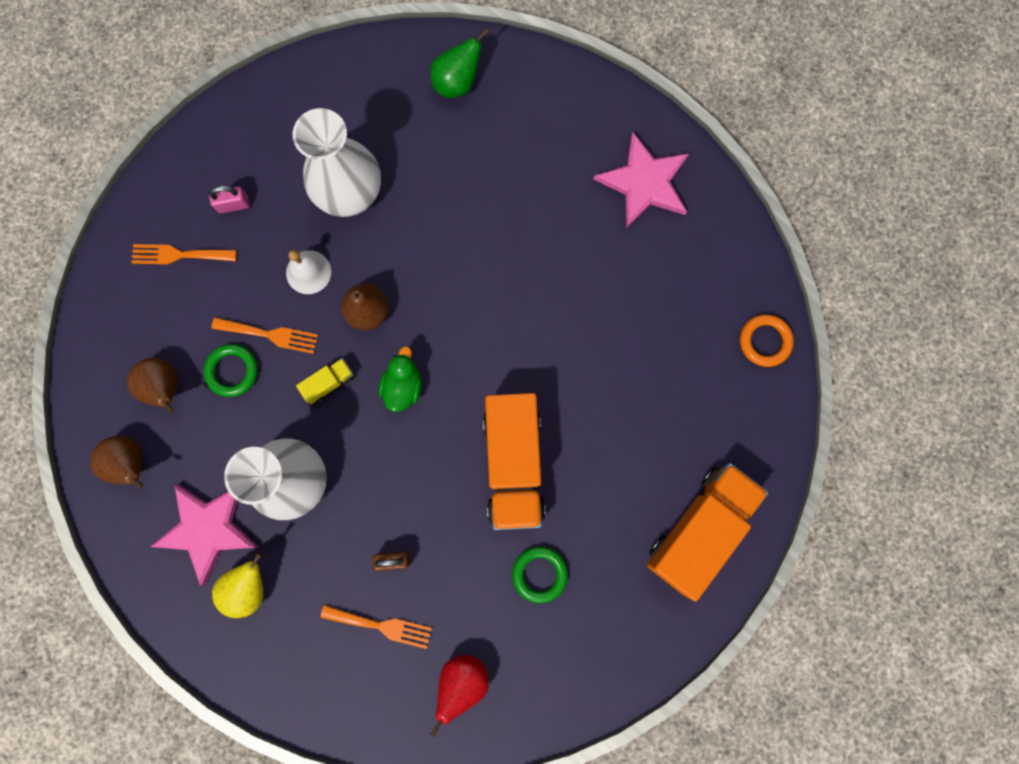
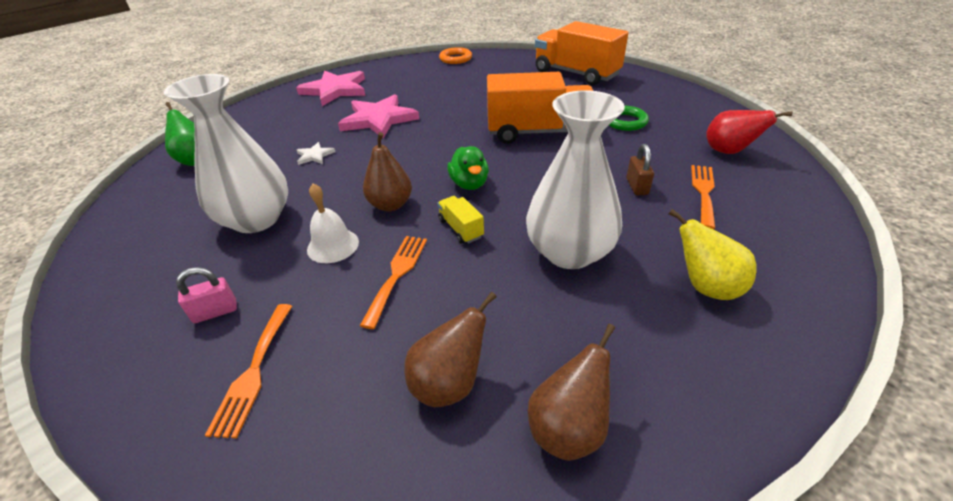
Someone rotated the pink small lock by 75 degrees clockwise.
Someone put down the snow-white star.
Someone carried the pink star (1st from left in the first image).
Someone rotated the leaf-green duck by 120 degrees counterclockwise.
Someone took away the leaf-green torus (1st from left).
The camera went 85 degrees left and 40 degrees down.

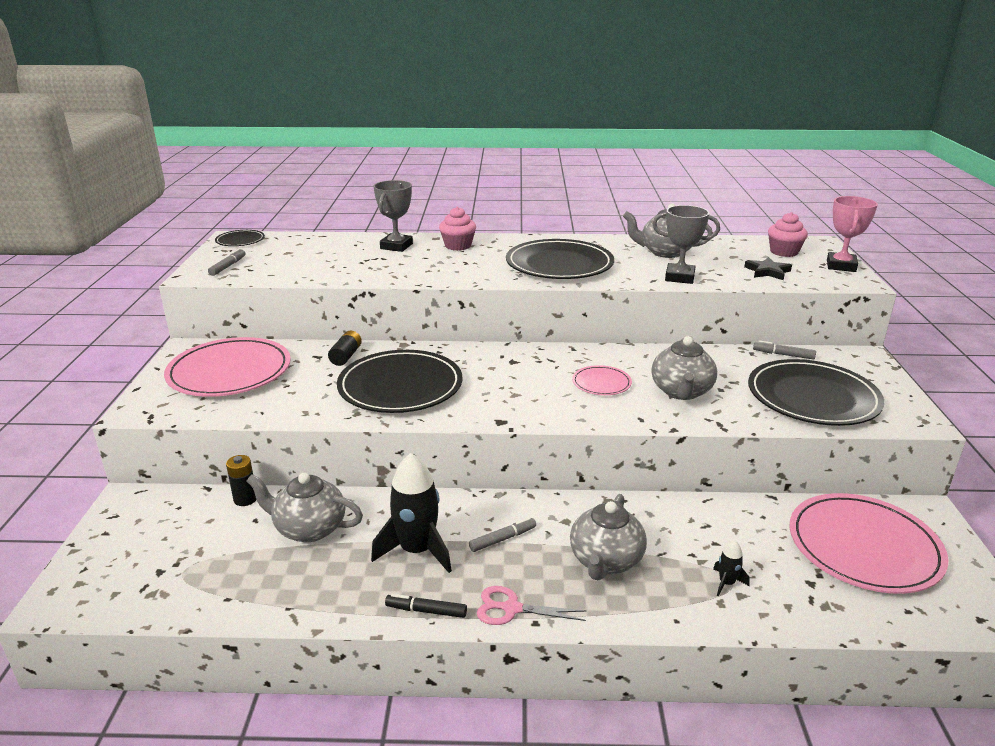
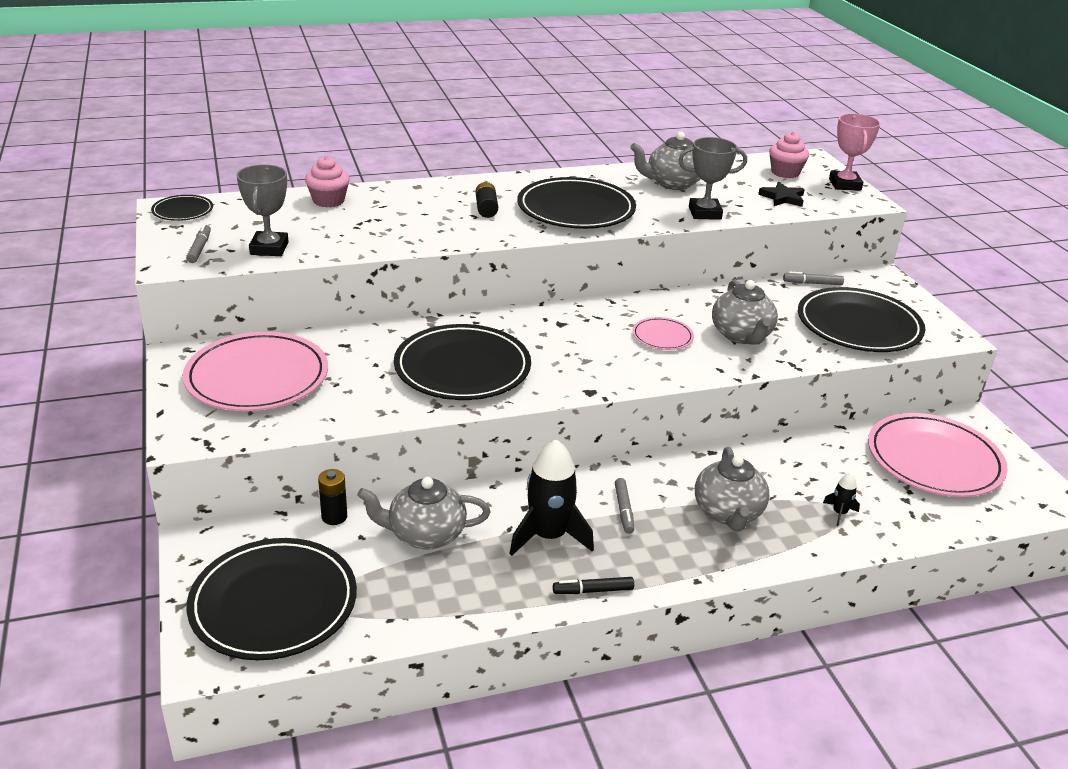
Someone put down the jet-black plate (2nd from left).
Someone carried the grey award cup (1st from left).
Someone carried the pink cupcake (1st from left).
Someone carried the jet-black battery (2nd from left).
Someone rotated the grey marker (2nd from left) by 135 degrees clockwise.
Someone took away the pink pair of scissors.
The camera went 20 degrees left and 5 degrees up.

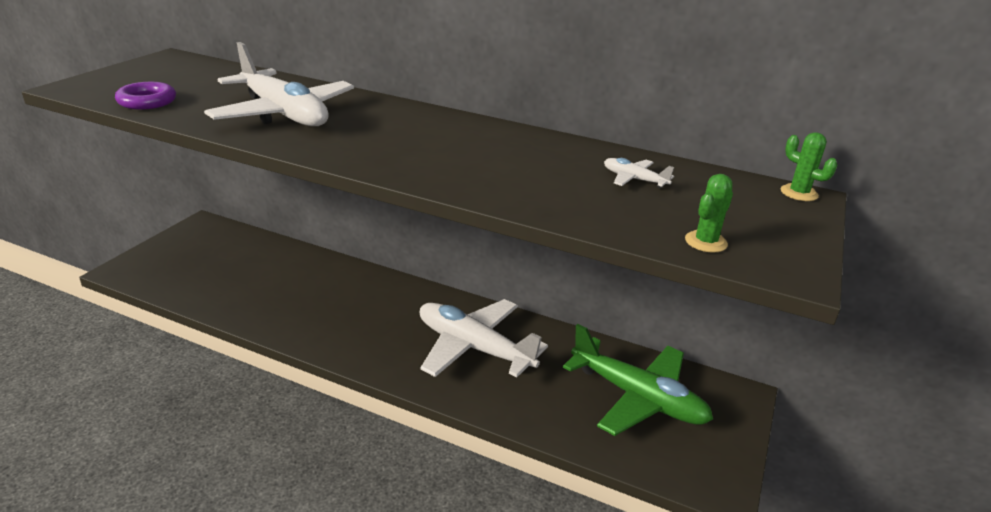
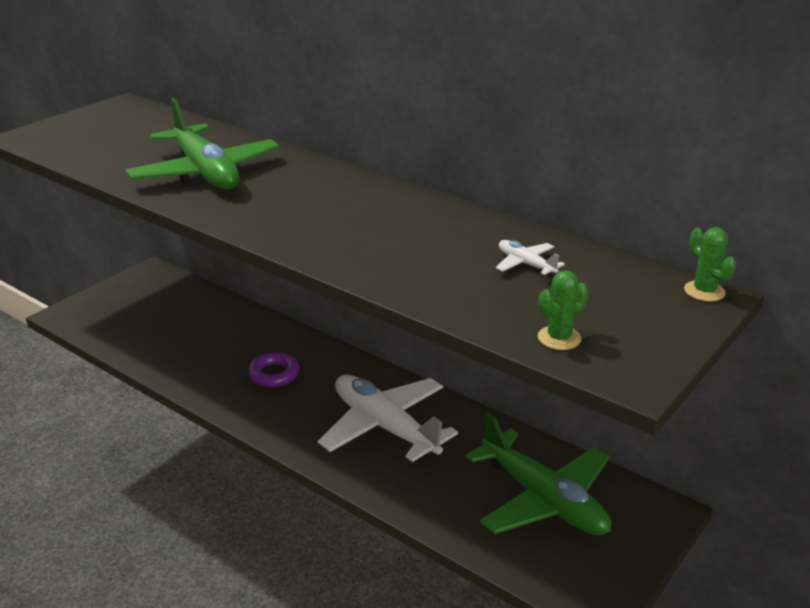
Someone repainted the snow-white toy plane (1st from left), which became the leaf-green toy plane (1st from left).
Someone carried the purple torus.
The camera went 15 degrees right and 0 degrees up.

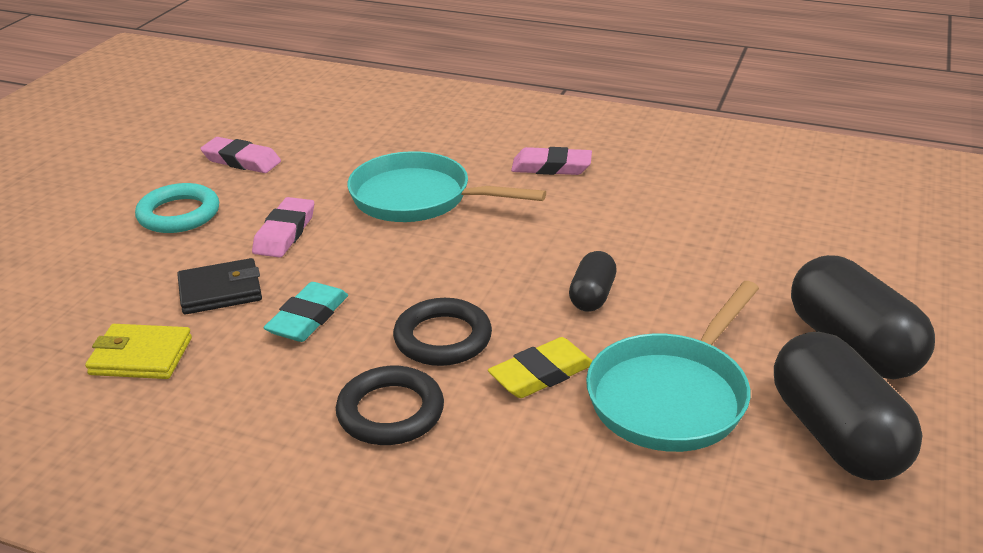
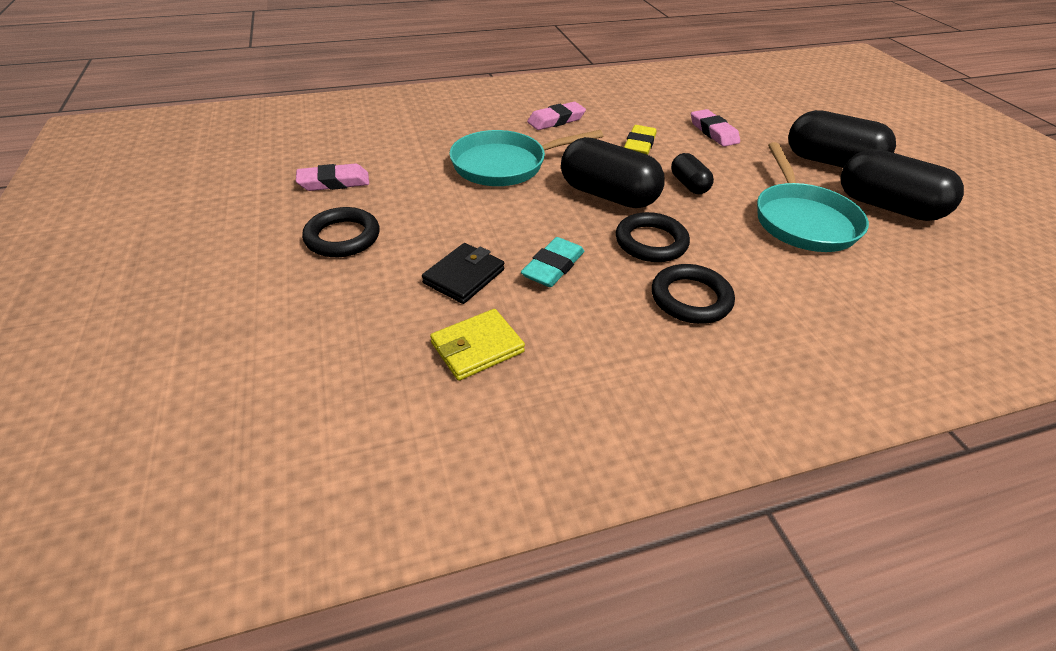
Someone repainted the turquoise torus, which became the jet-black torus (1st from left).
Someone rotated the turquoise pencil eraser by 45 degrees clockwise.
Someone put down the jet-black pill (1st from left).
Someone carried the yellow pencil eraser.
Someone carried the pink pencil eraser (2nd from left in the first image).
The camera went 40 degrees left and 10 degrees up.

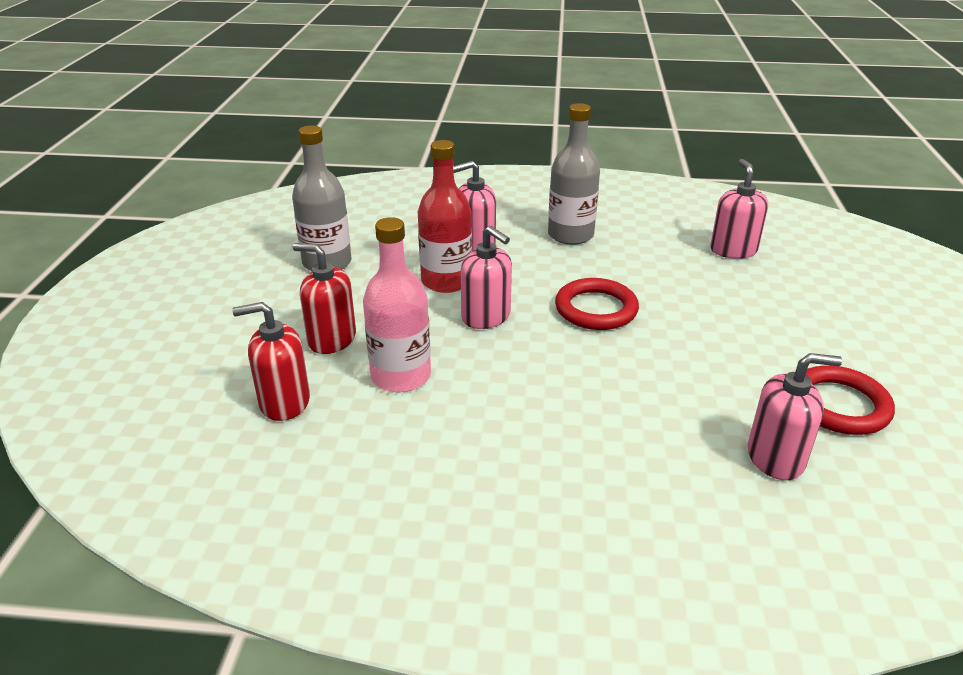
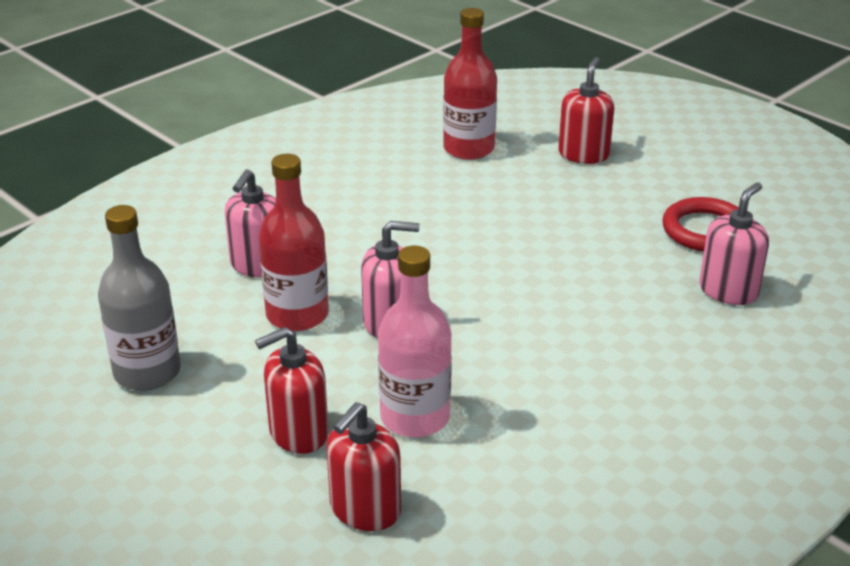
Someone swapped the pink soap dispenser (3rd from left) for the crimson bottle (2nd from left).
Someone put down the crimson soap dispenser (3rd from left).
Someone took away the grey bottle (2nd from left).
Someone took away the crimson torus (1st from left).
The camera went 50 degrees left and 0 degrees up.

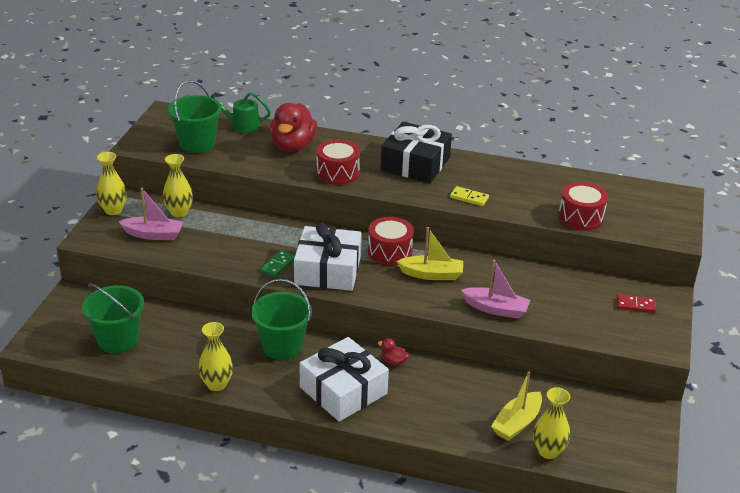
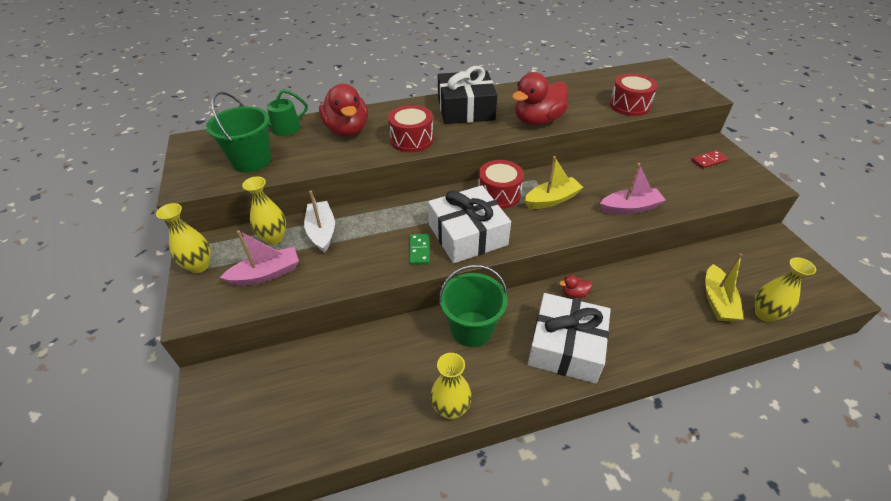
Someone put down the snow-white boat.
Someone swapped the yellow domino for the crimson duck (2nd from left).
Someone took away the leaf-green bucket (1st from left).
The camera went 30 degrees left and 10 degrees up.

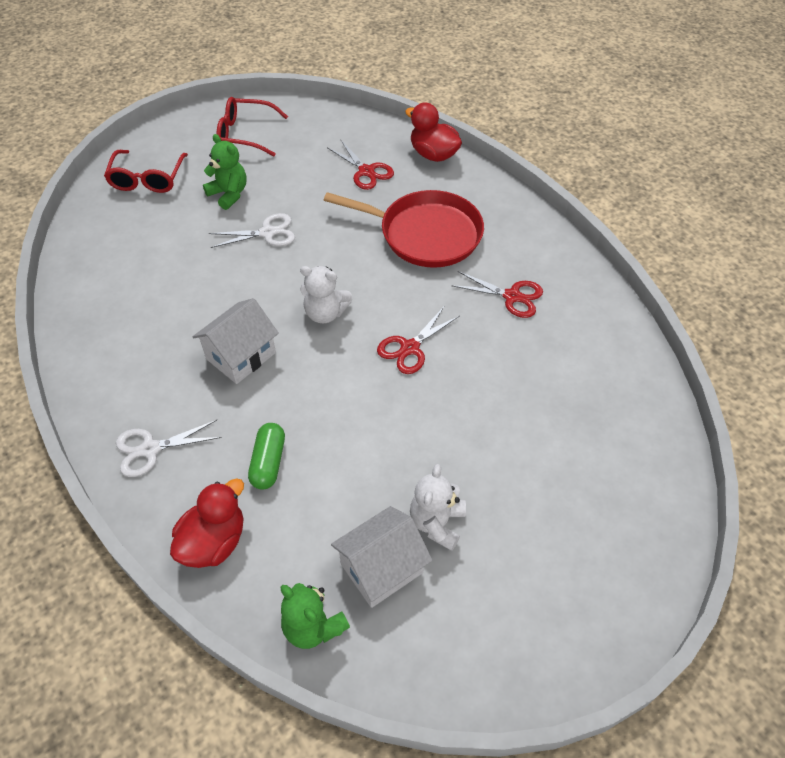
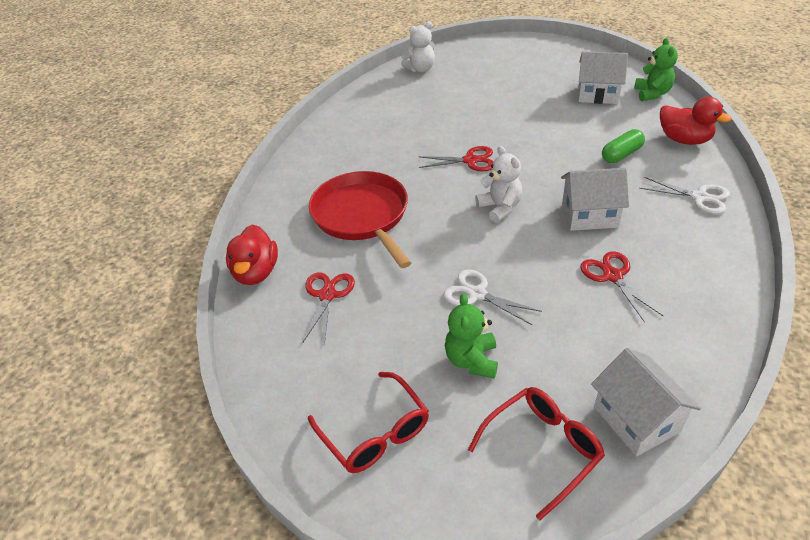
Someone carried the snow-white stuffed bear (2nd from left in the first image).
Someone carried the crimson pair of scissors (3rd from left).
Someone put down the snow-white house (3rd from left).
Someone rotated the crimson duck (1st from left in the first image) by 135 degrees counterclockwise.
The camera went 130 degrees left and 10 degrees down.

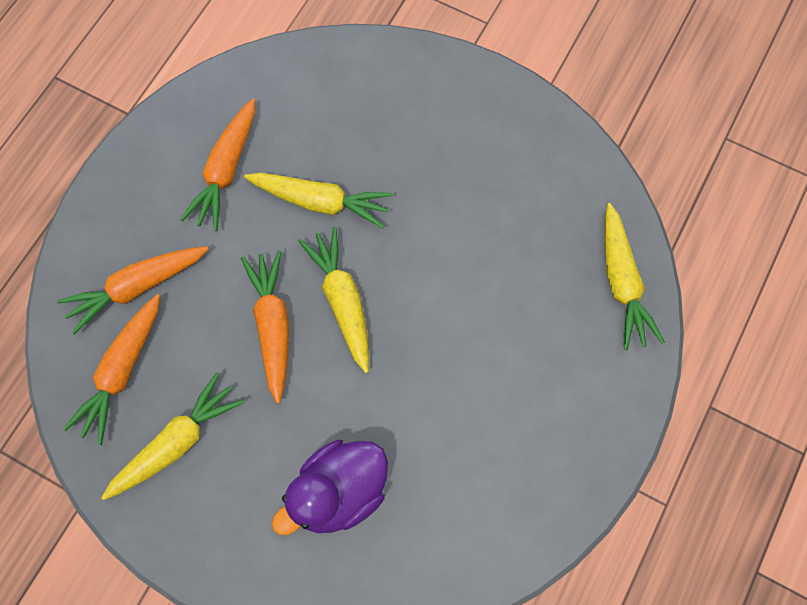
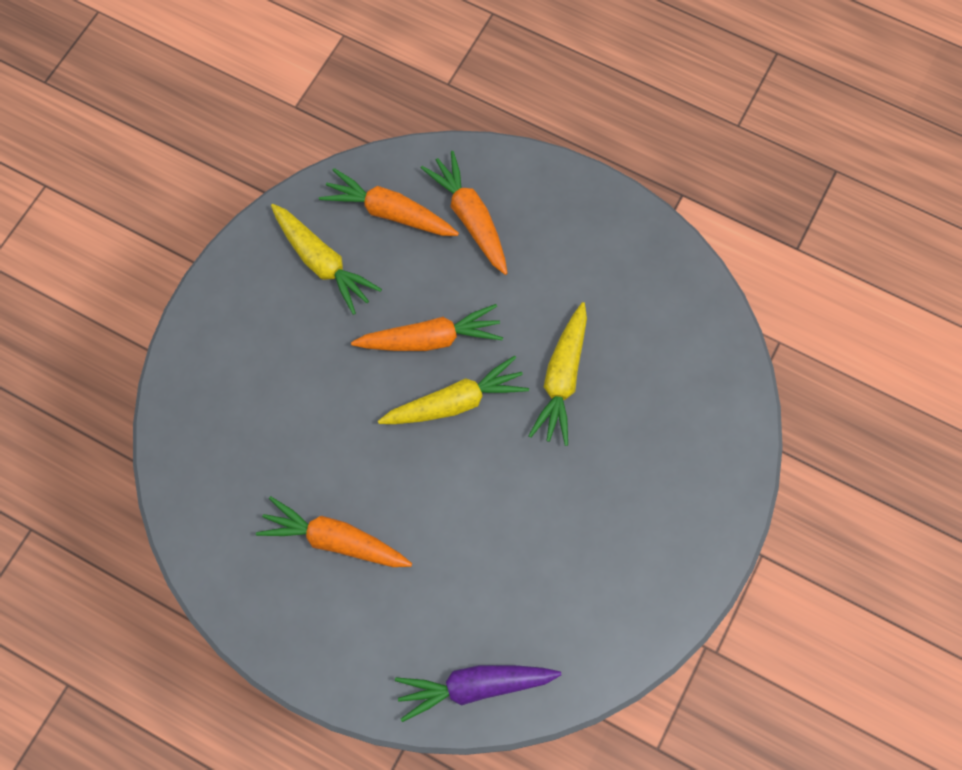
Someone carried the bright orange toy carrot (3rd from left in the first image).
Someone repainted the yellow toy carrot (4th from left), which became the purple toy carrot.
Someone took away the purple duck.
The camera went 90 degrees right and 0 degrees up.

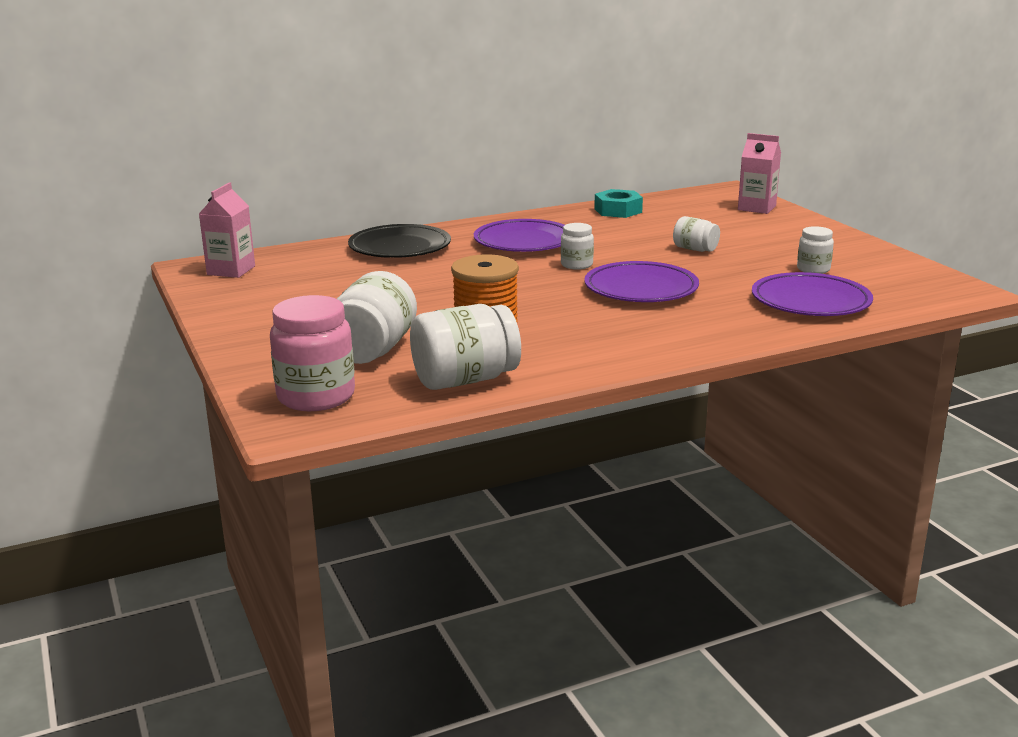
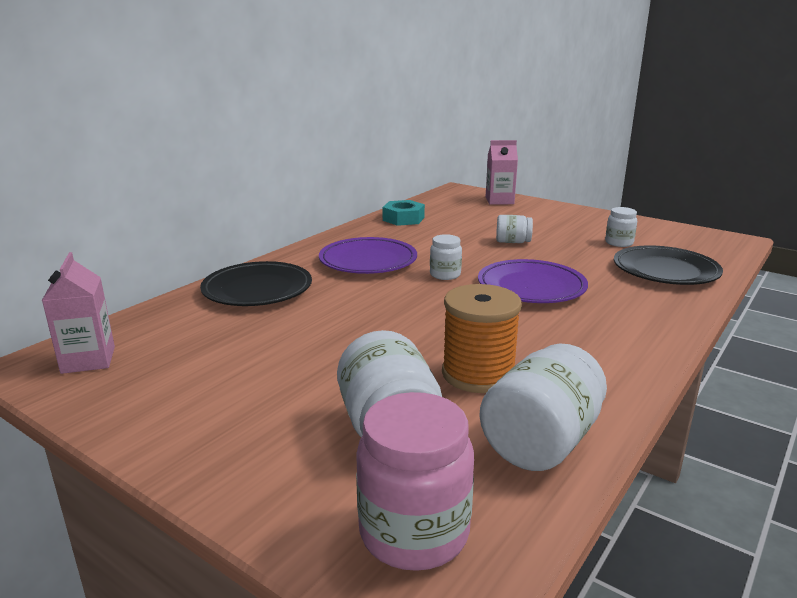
Someone repainted the purple plate (3rd from left), which became the jet-black plate (2nd from left).
The camera went 30 degrees left and 0 degrees up.

